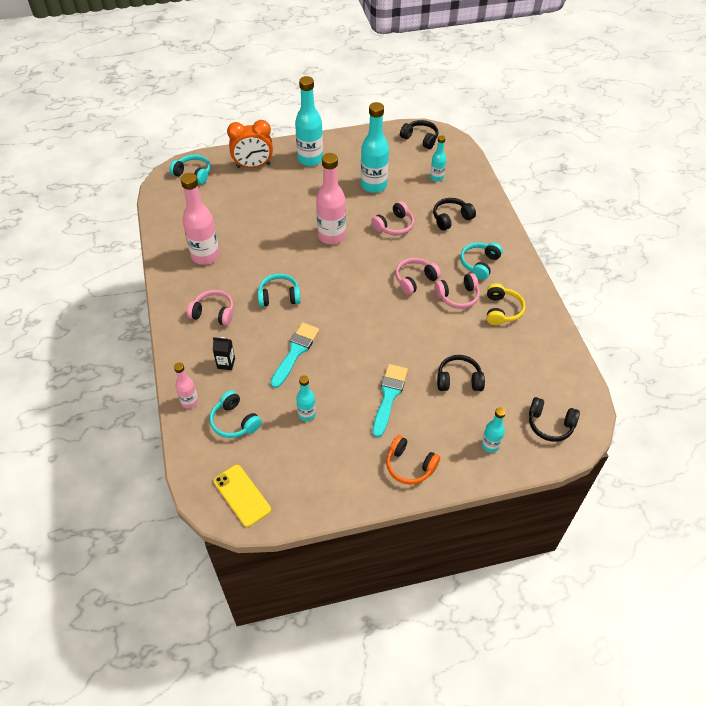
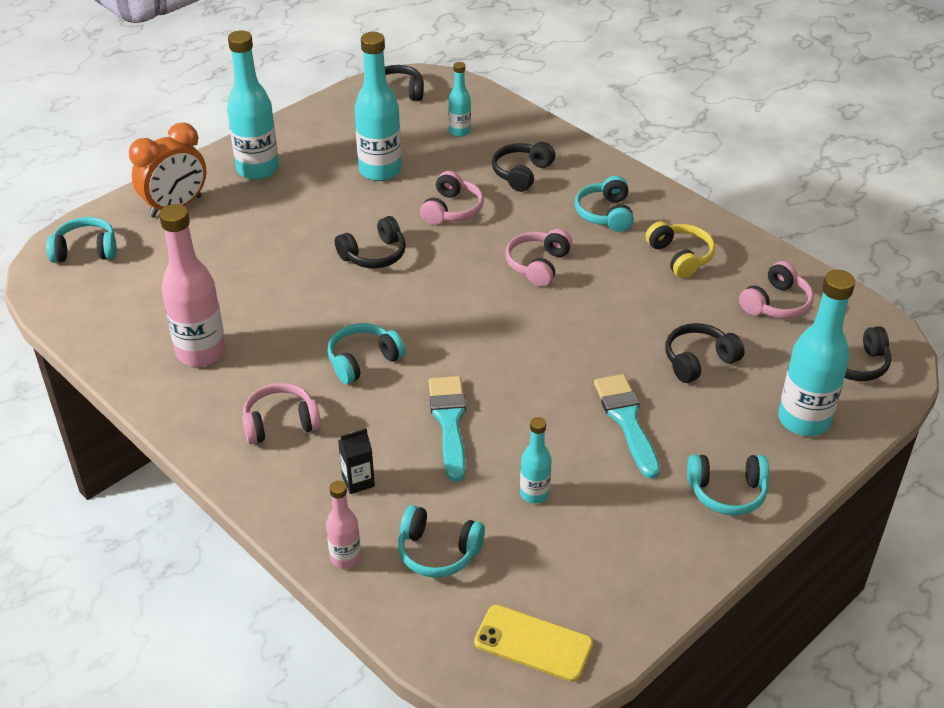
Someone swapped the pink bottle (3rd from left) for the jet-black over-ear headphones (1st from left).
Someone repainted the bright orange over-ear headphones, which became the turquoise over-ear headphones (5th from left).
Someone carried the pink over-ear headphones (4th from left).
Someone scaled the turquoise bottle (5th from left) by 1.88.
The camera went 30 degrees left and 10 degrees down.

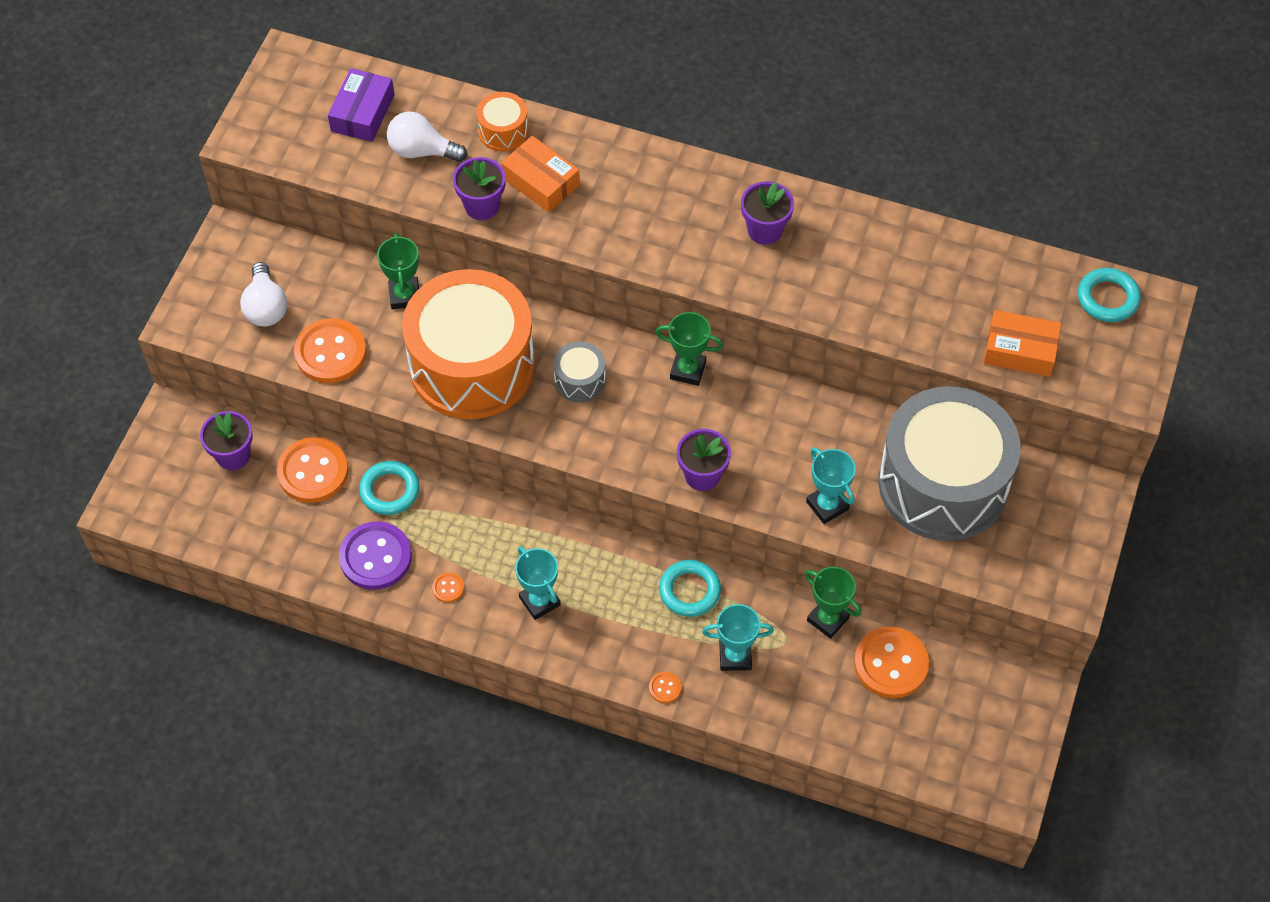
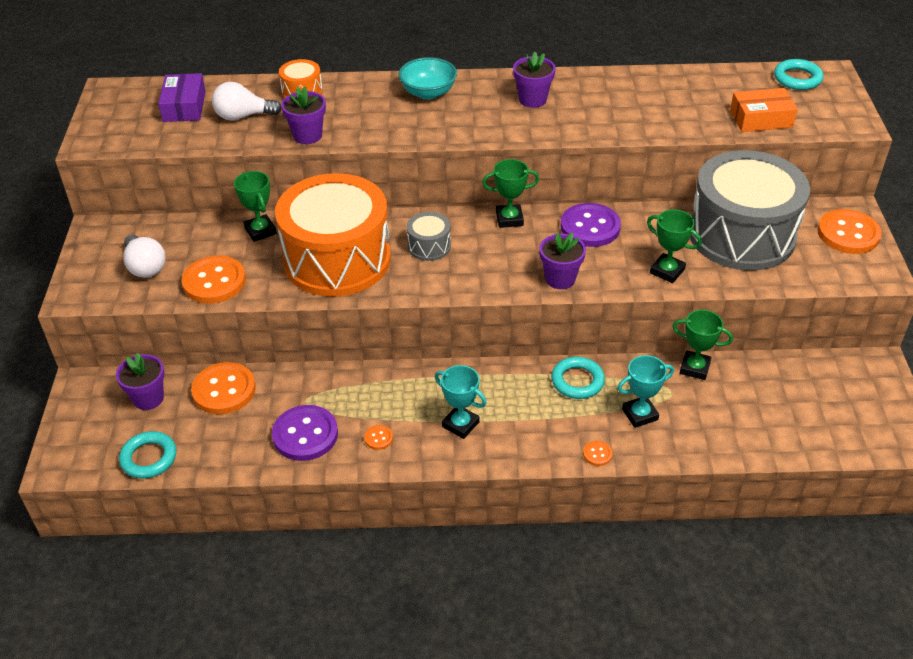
Someone carried the turquoise torus (1st from left).
Someone put down the turquoise serving bowl.
Someone put down the purple button (2nd from left).
Someone repainted the turquoise award cup (3rd from left), which became the leaf-green award cup (3rd from left).
Someone carried the bright orange button (5th from left).
Someone took away the bright orange package (1st from left).
The camera went 20 degrees left and 15 degrees down.

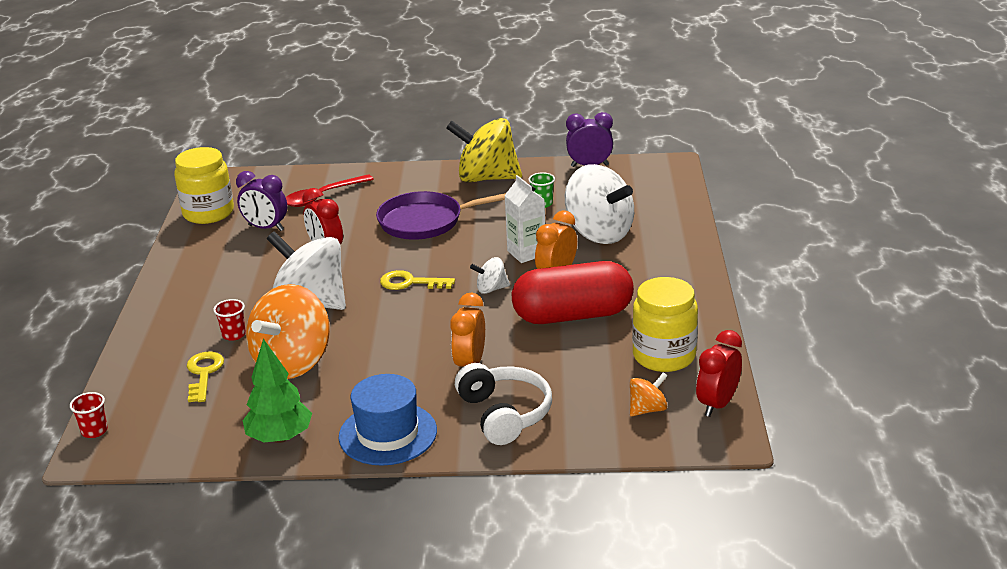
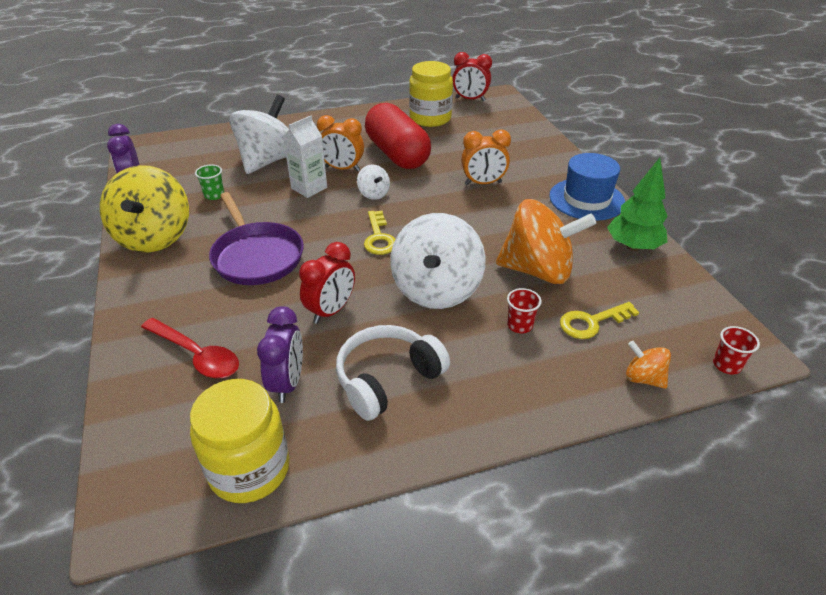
Someone carried the snow-white over-ear headphones.
Someone carried the bright orange spinning top (2nd from left).
The camera went 110 degrees left and 10 degrees up.

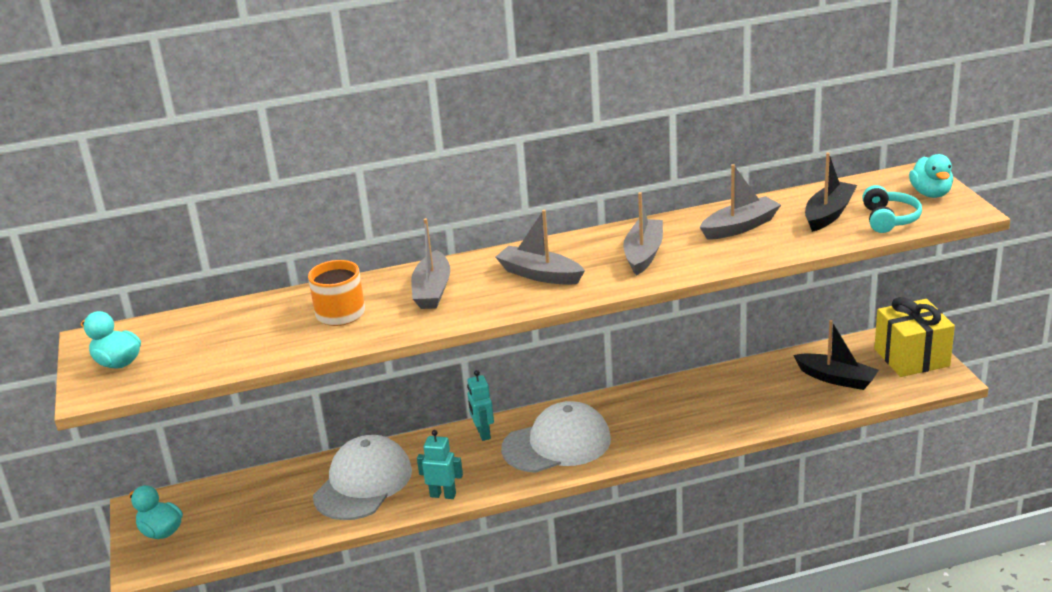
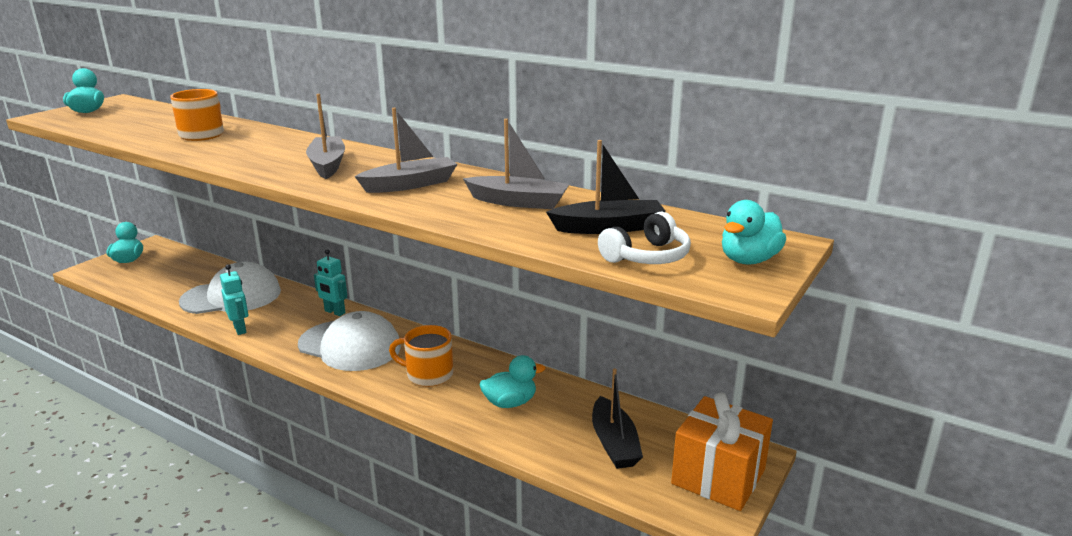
Someone rotated the turquoise toy robot (2nd from left) by 90 degrees counterclockwise.
Someone put down the bright orange tea mug (2nd from left).
Someone put down the turquoise duck (3rd from left).
Someone repainted the turquoise over-ear headphones, which became the snow-white over-ear headphones.
Someone repainted the yellow present, which became the bright orange present.
Someone took away the grey boat (1st from left).
The camera went 45 degrees right and 5 degrees down.

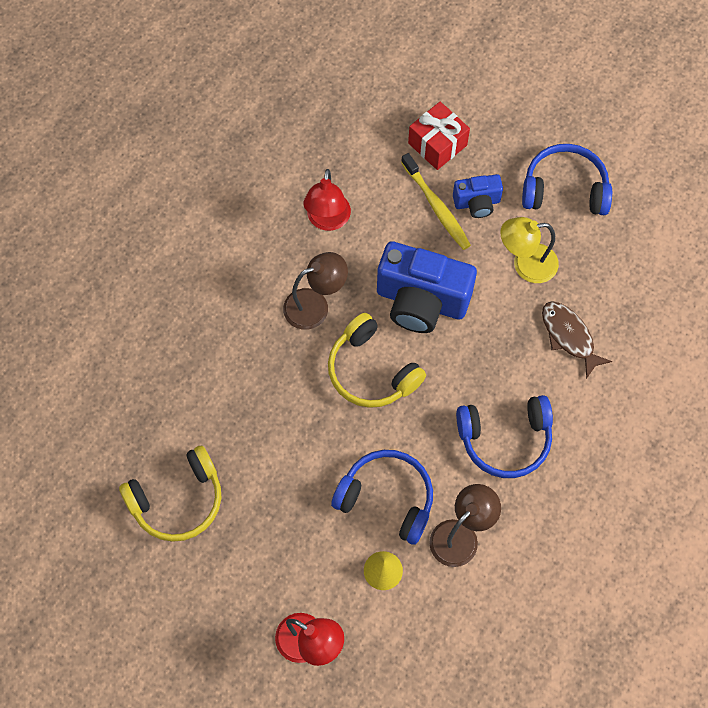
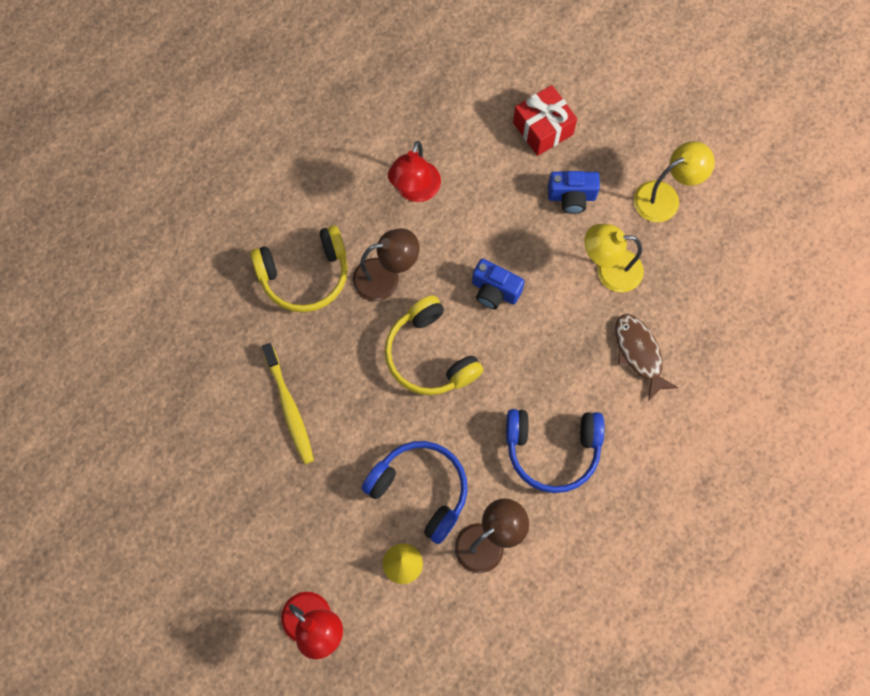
Someone carried the yellow over-ear headphones (1st from left).
Someone carried the yellow tooth brush.
Someone scaled the blue camera (1st from left) by 0.52.
Someone swapped the blue over-ear headphones (3rd from left) for the yellow desk lamp (2nd from left).
The camera went 10 degrees right and 5 degrees up.

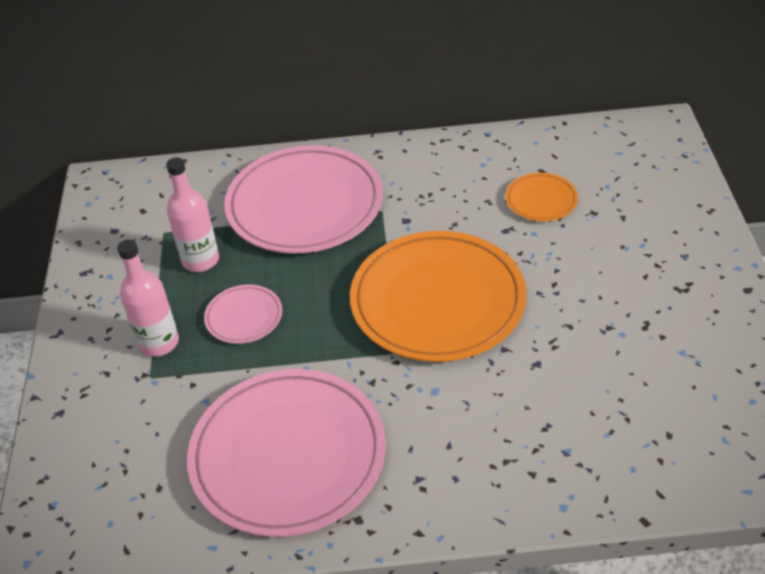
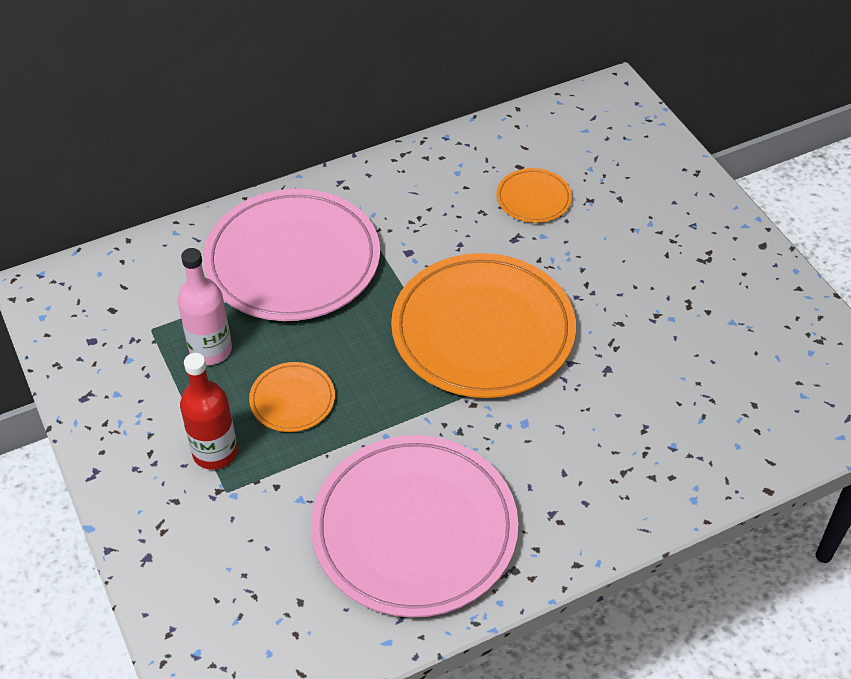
Someone repainted the pink bottle (1st from left), which became the crimson bottle.
Someone repainted the pink plate (1st from left), which became the bright orange plate (1st from left).
The camera went 25 degrees left and 5 degrees up.

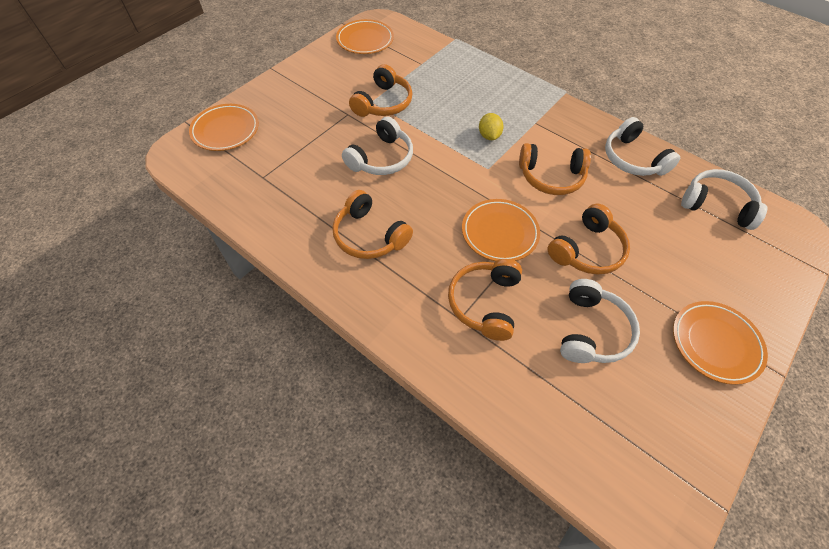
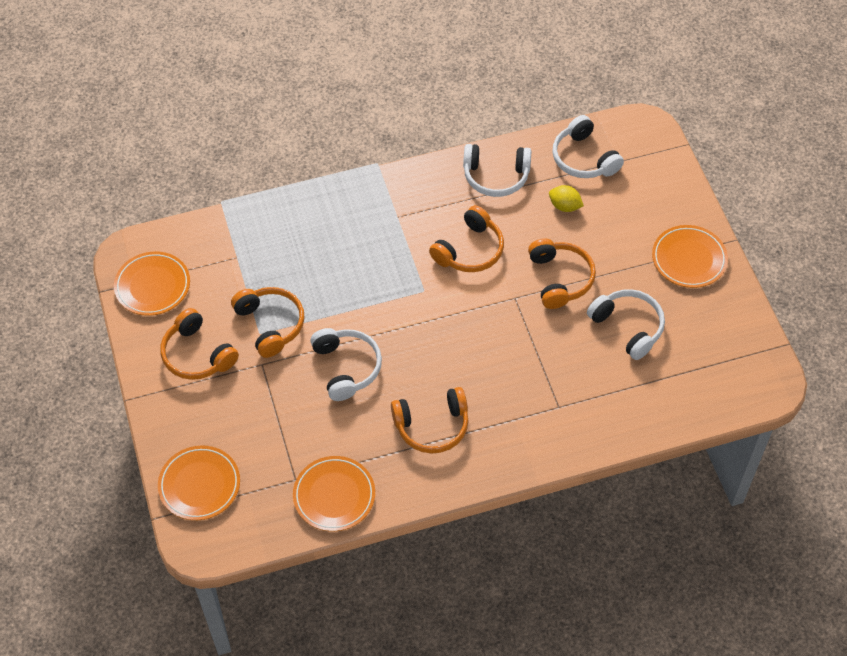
Someone carried the bright orange over-ear headphones (3rd from left in the first image).
Someone carried the bright orange plate (3rd from left).
Someone carried the yellow toy lemon.
Someone rotated the snow-white over-ear headphones (4th from left in the first image) by 90 degrees counterclockwise.
The camera went 55 degrees left and 0 degrees up.

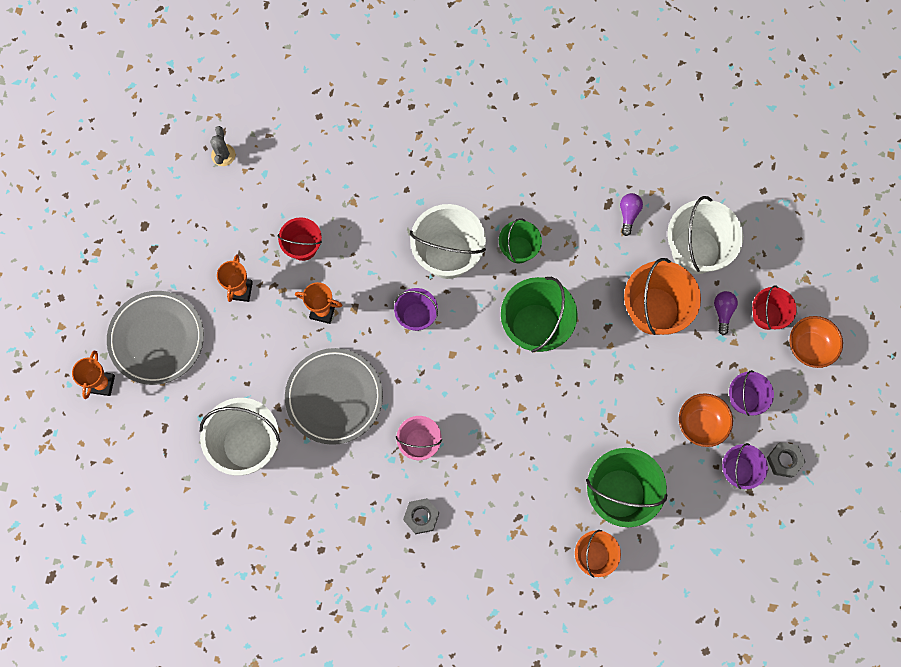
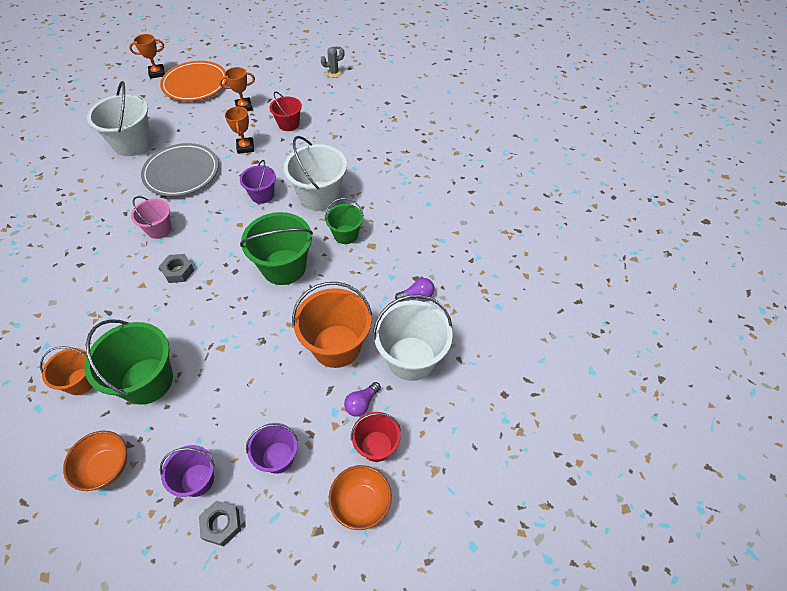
Someone carried the bright orange serving bowl (1st from left).
Someone carried the grey nut (1st from left).
Someone repainted the grey plate (1st from left), which became the bright orange plate.
Someone rotated the purple lightbulb (2nd from left in the first image) by 150 degrees clockwise.
The camera went 65 degrees right and 20 degrees down.

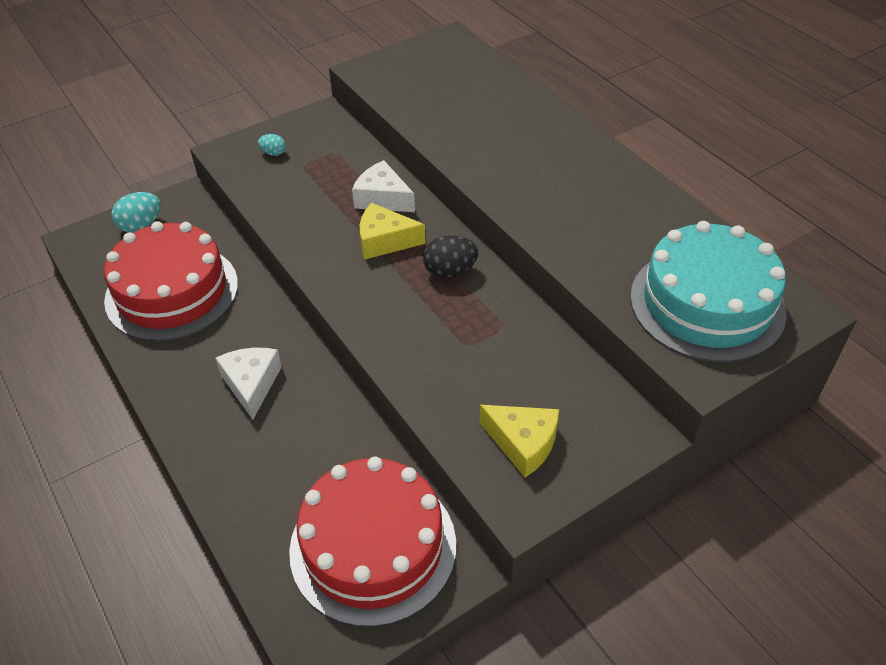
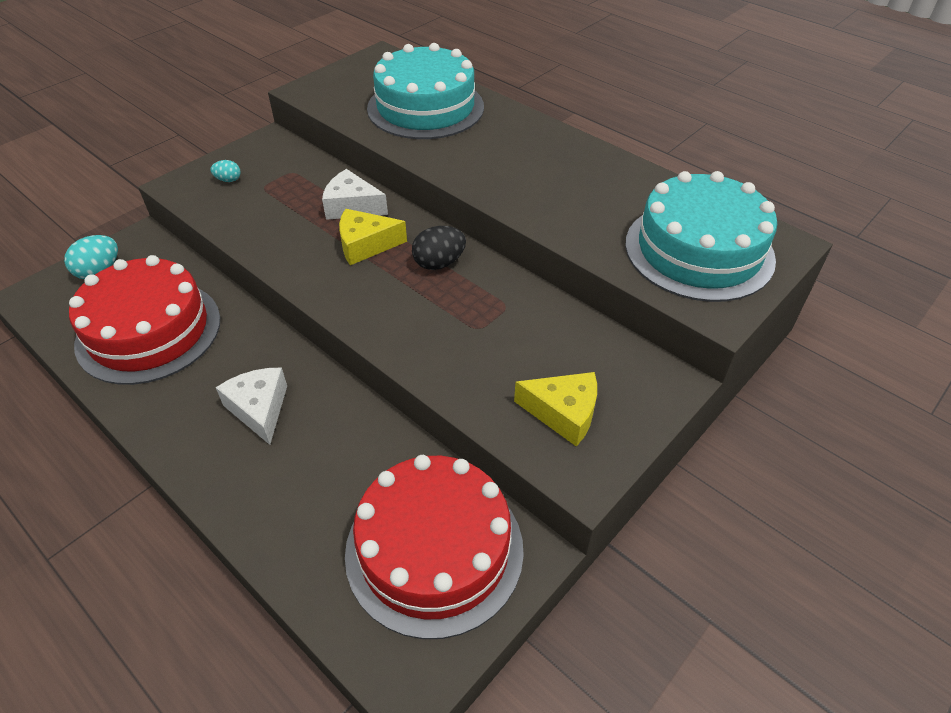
Someone put down the turquoise cake (1st from left).
The camera went 15 degrees left and 0 degrees up.

